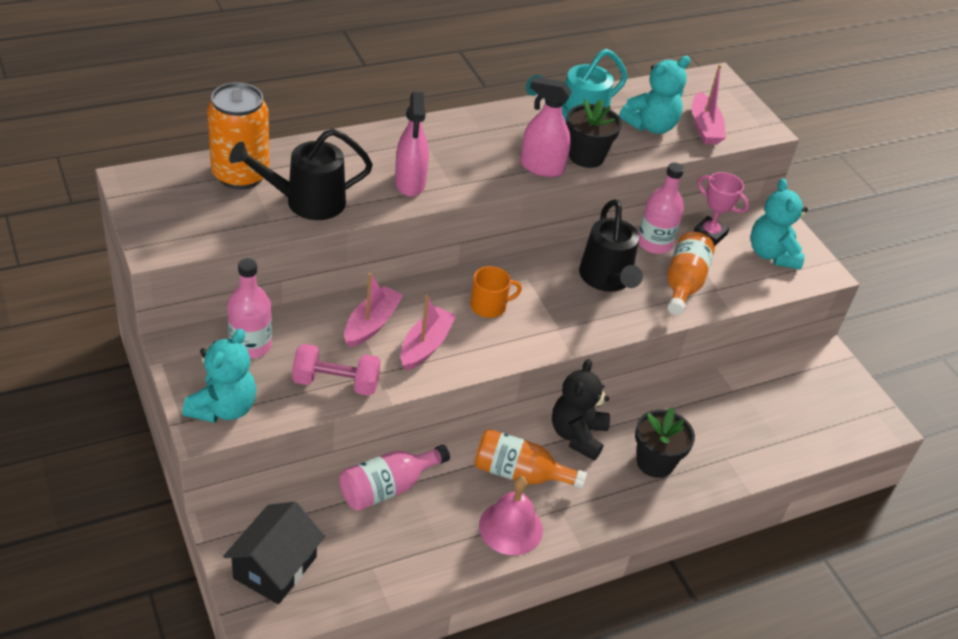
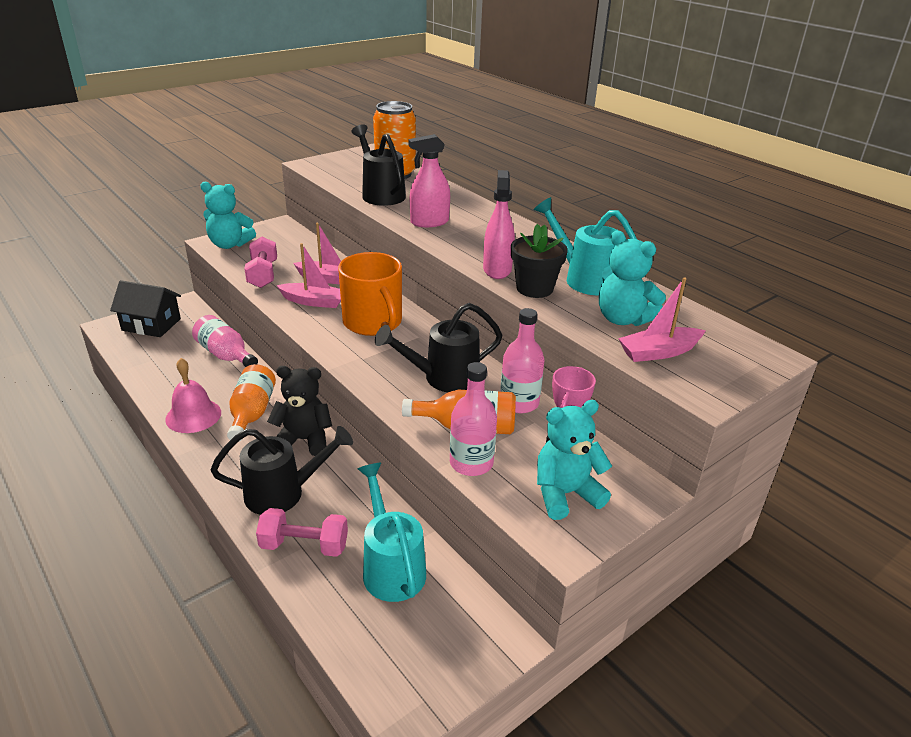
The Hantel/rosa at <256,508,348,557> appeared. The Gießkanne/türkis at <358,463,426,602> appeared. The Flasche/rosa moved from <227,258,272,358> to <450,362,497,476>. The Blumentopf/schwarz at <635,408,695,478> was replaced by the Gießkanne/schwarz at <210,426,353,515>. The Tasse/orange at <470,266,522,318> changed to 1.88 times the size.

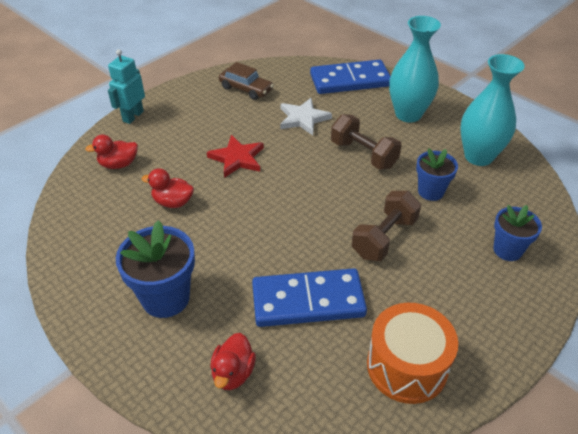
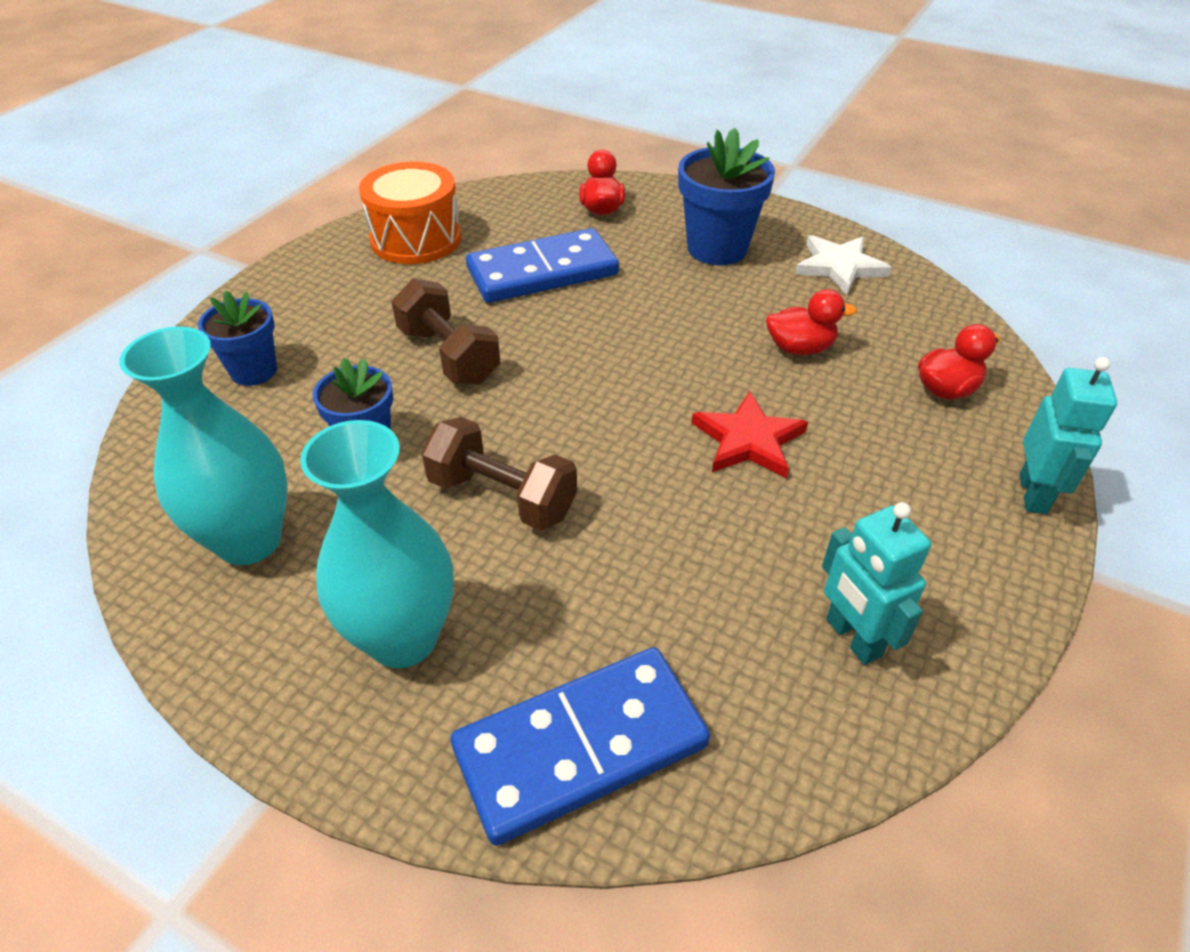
The Stern/weiß moved from <280,98,332,135> to <795,235,892,295>. The Auto/braun at <219,62,274,100> was replaced by the Roboter/türkis at <822,502,931,665>. The Hantel/braun at <352,191,421,261> turned 60 degrees counterclockwise.

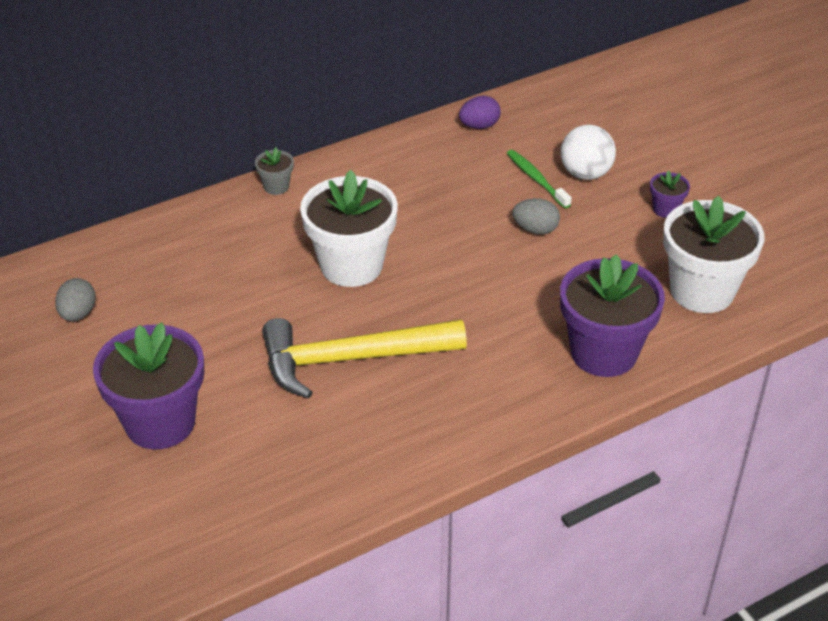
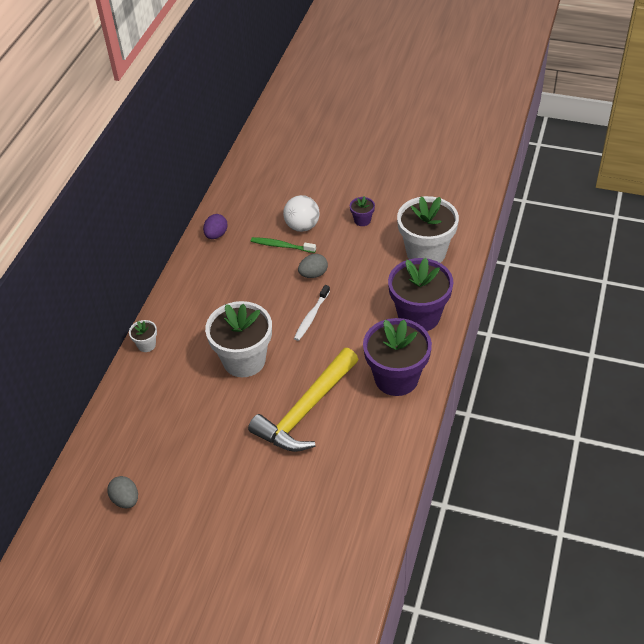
The Zahnbürste/weiß at <294,285,330,341> appeared. The Blumentopf/lila moved from <93,322,204,449> to <363,318,432,396>. The Blumentopf/grau at <255,148,294,195> became the Blumentopf/weiß at <129,320,157,352>.

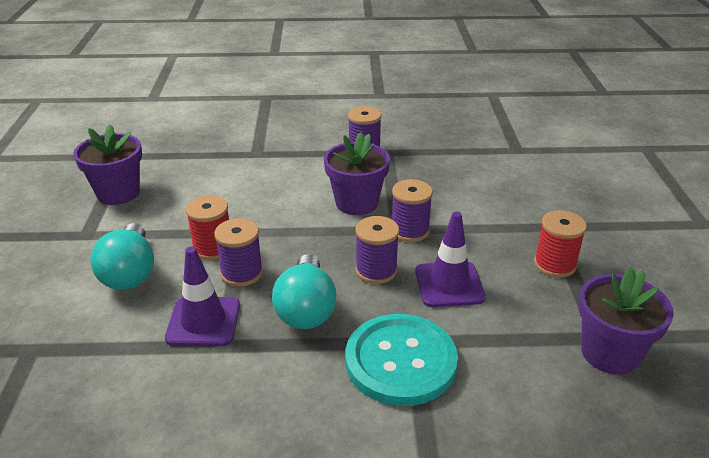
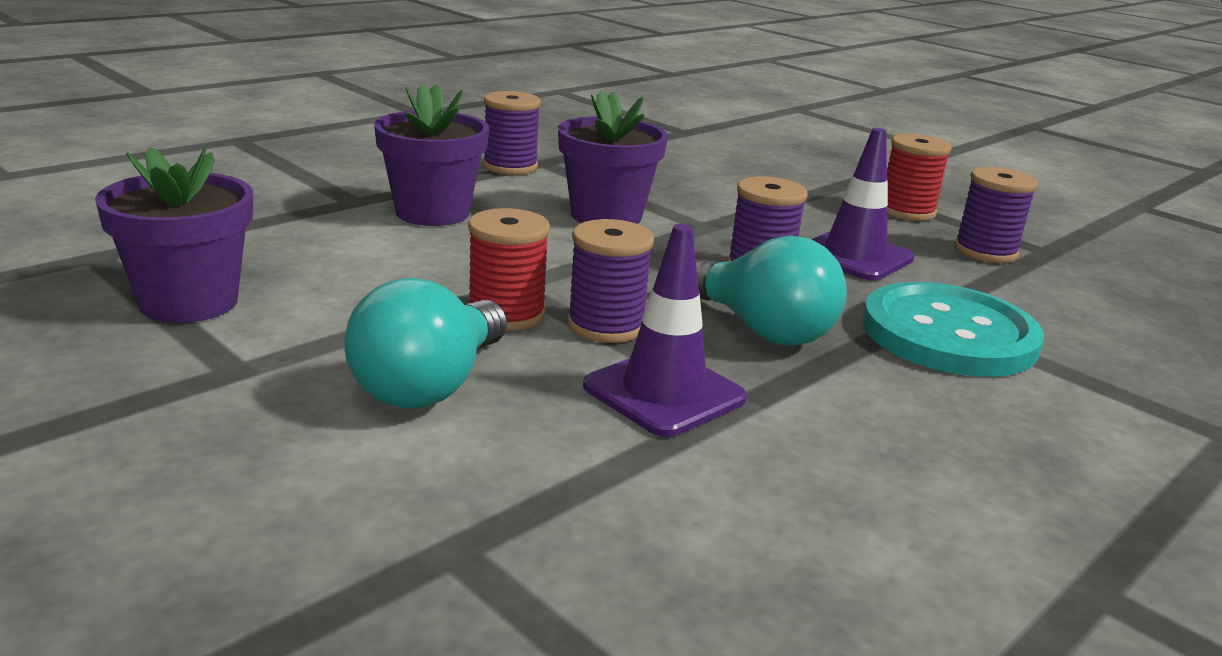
The Garnrolle/lila moved from <392,179,433,242> to <954,167,1038,263>. The Blumentopf/lila moved from <579,267,674,375> to <374,84,489,226>. The Glühbirne/türkis at <90,223,154,290> turned 75 degrees clockwise.

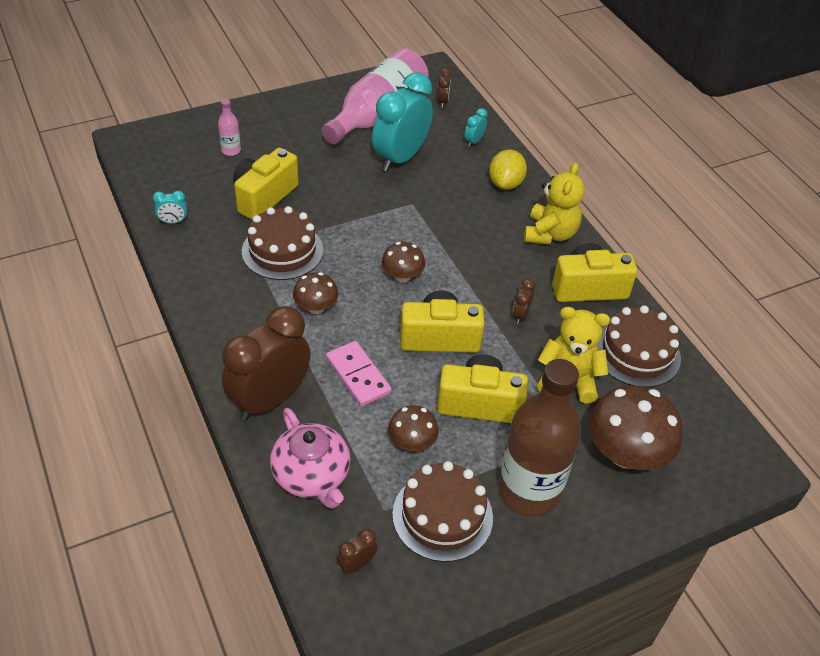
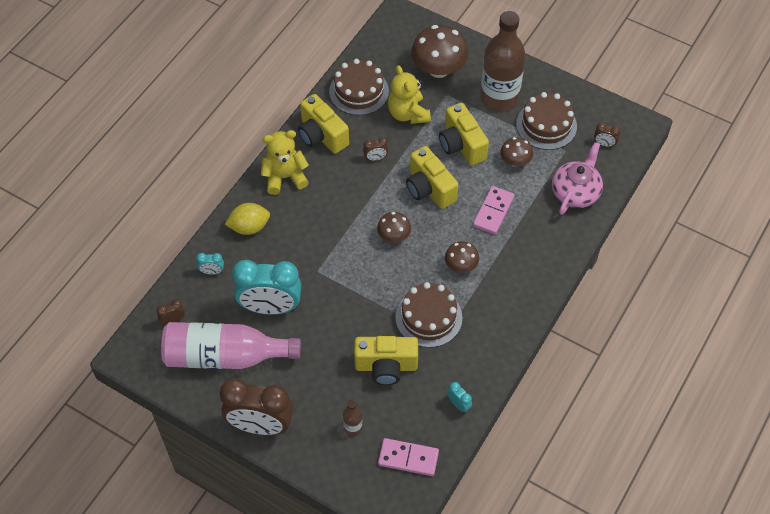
The Dominostein/rosa at <378,438,439,476> appeared. The Wecker/braun moved from <222,306,311,420> to <220,378,293,435>. The Flasche/rosa at <218,99,241,156> became the Flasche/braun at <343,400,362,435>.

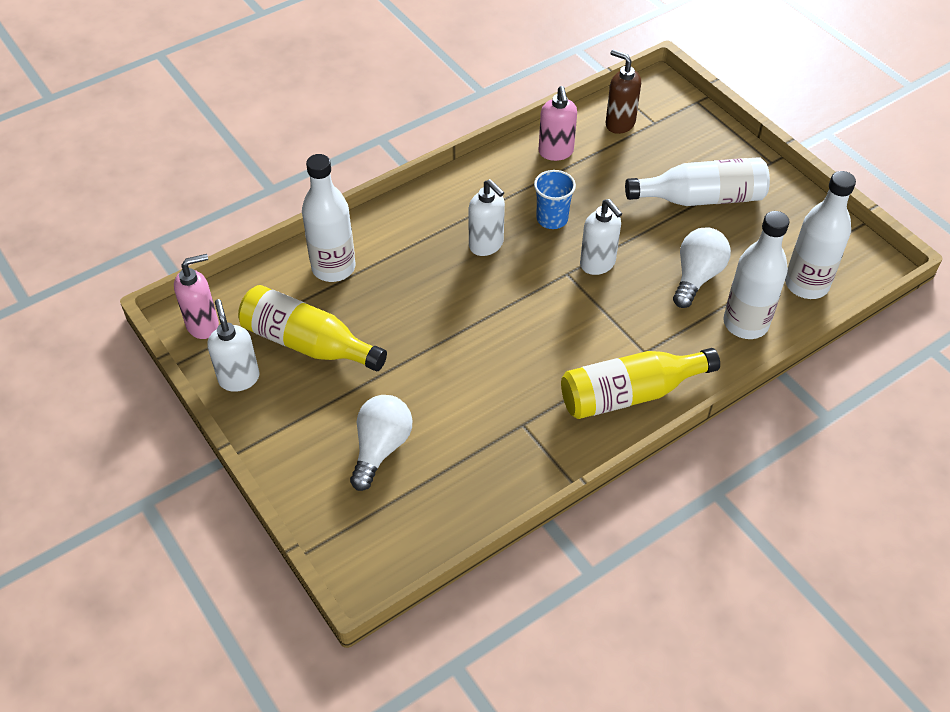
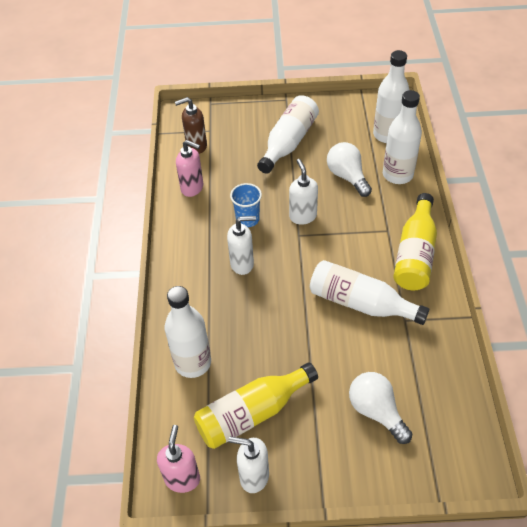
The Flasche/weiß at <310,260,429,325> appeared. The Seifenspender/weiß at <580,199,622,275> turned 105 degrees counterclockwise.

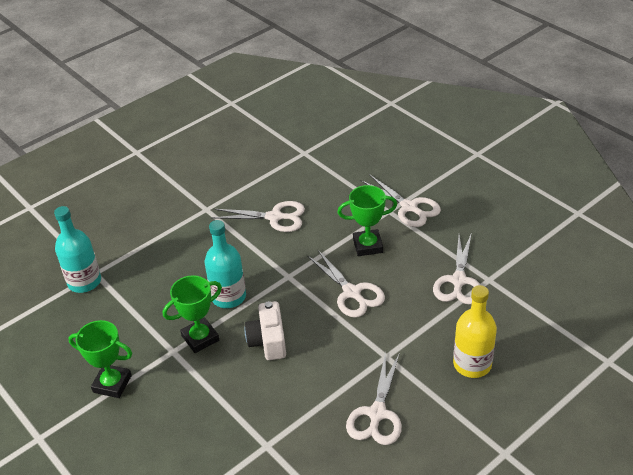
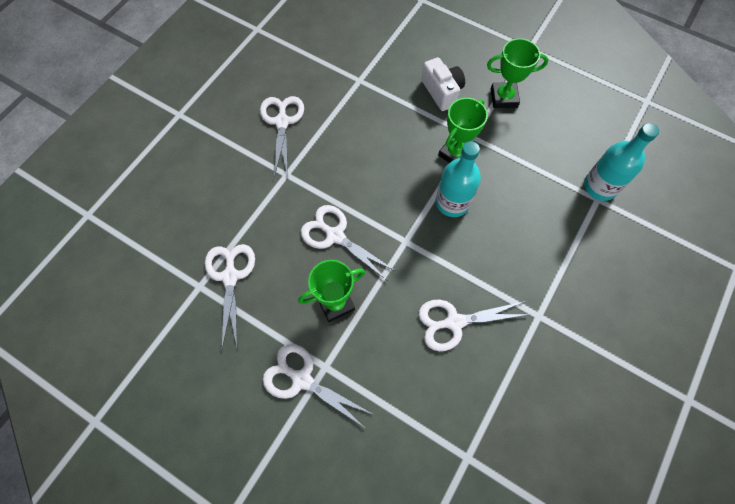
The Flasche/gelb at <453,285,497,378> disappeared. The Kamera/weiß moved from <244,301,286,360> to <422,57,465,111>.

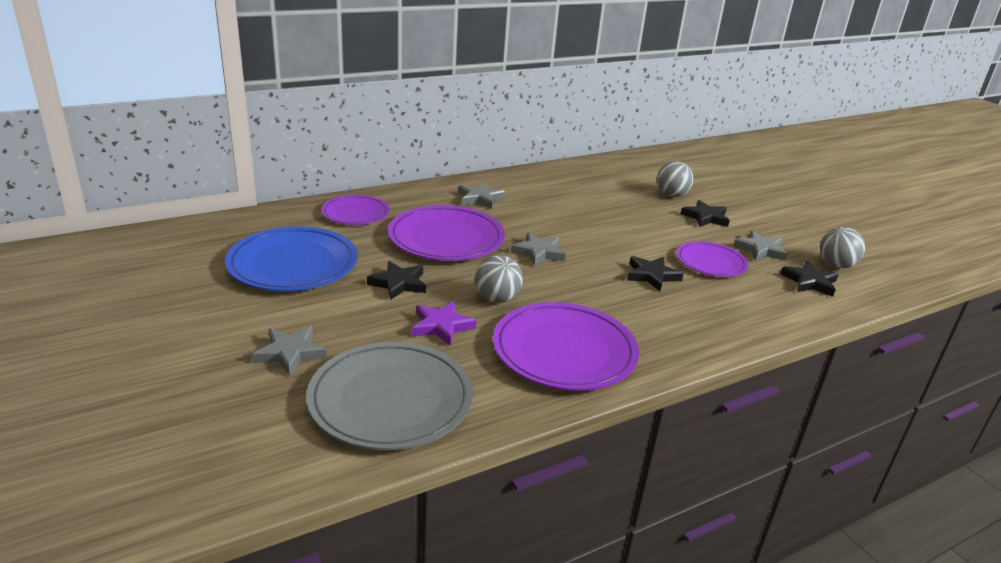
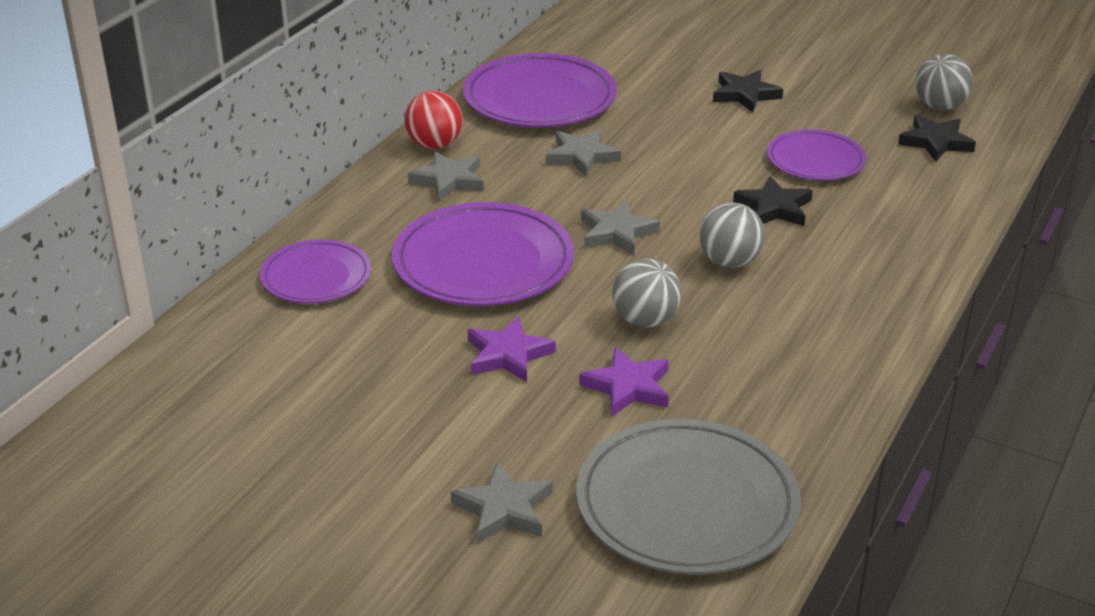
The Teller/blau at <225,227,358,291> disappeared. The Ball/rot at <405,91,463,149> appeared. The Teller/lila moved from <493,302,639,391> to <463,53,617,127>. The Ball/grau moved from <657,161,694,197> to <699,202,765,268>. The Stern/grau moved from <733,230,788,261> to <546,129,621,177>. The Stern/schwarz at <367,261,426,300> became the Stern/lila at <468,316,556,382>.

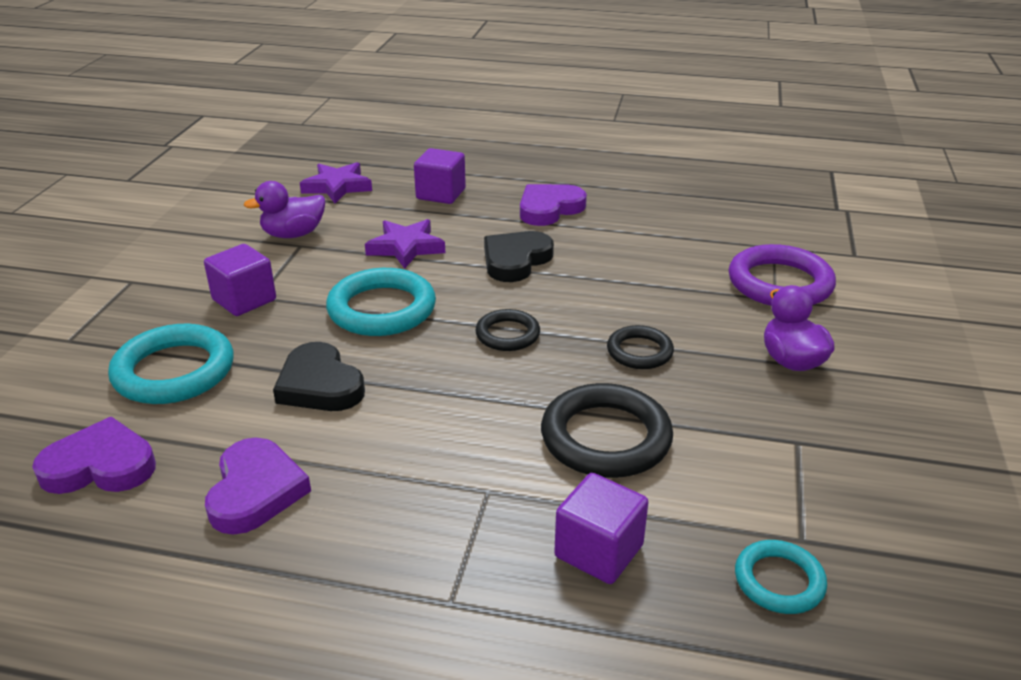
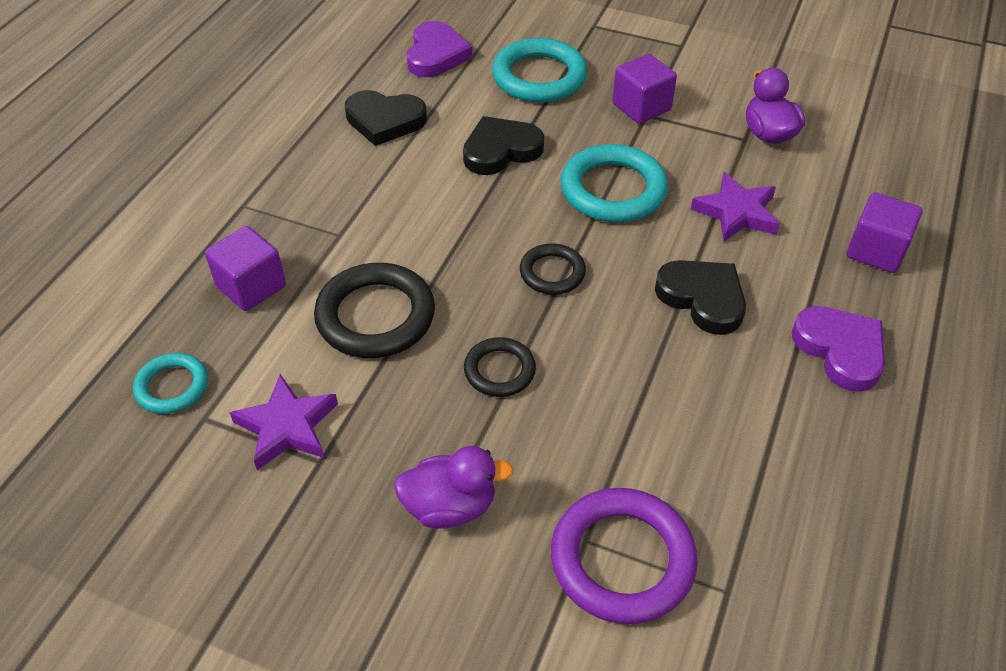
The Stern/lila moved from <300,162,372,203> to <229,374,338,470>. The Herz/lila at <205,438,311,535> became the Herz/schwarz at <345,90,427,146>.

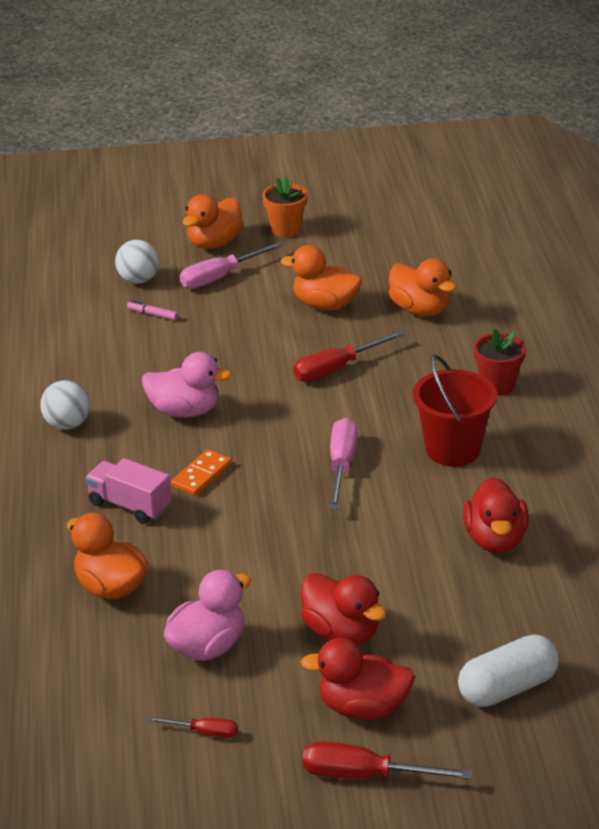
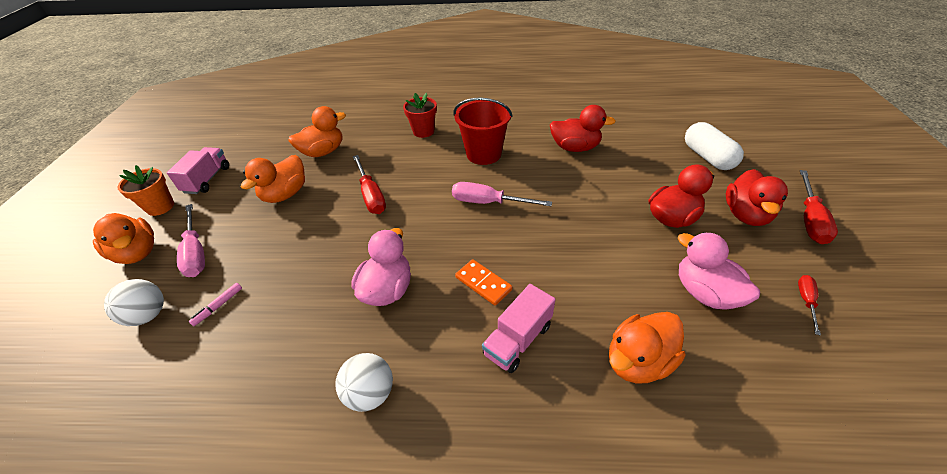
The Lastwagen/rosa at <167,147,229,194> appeared.

